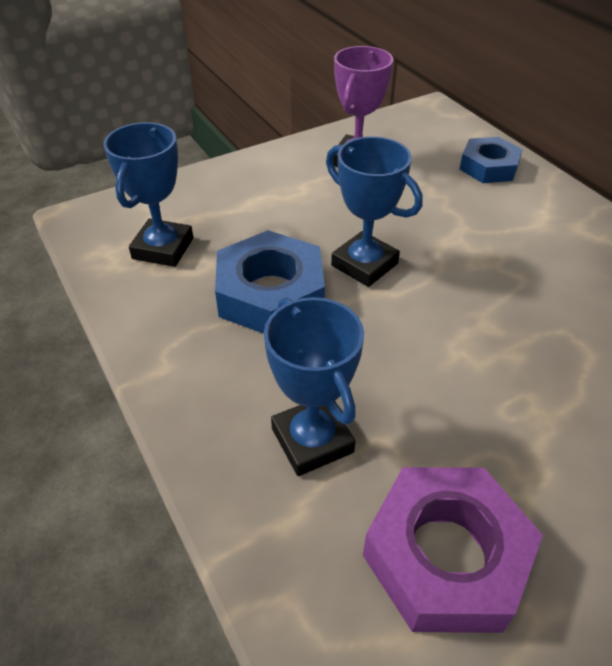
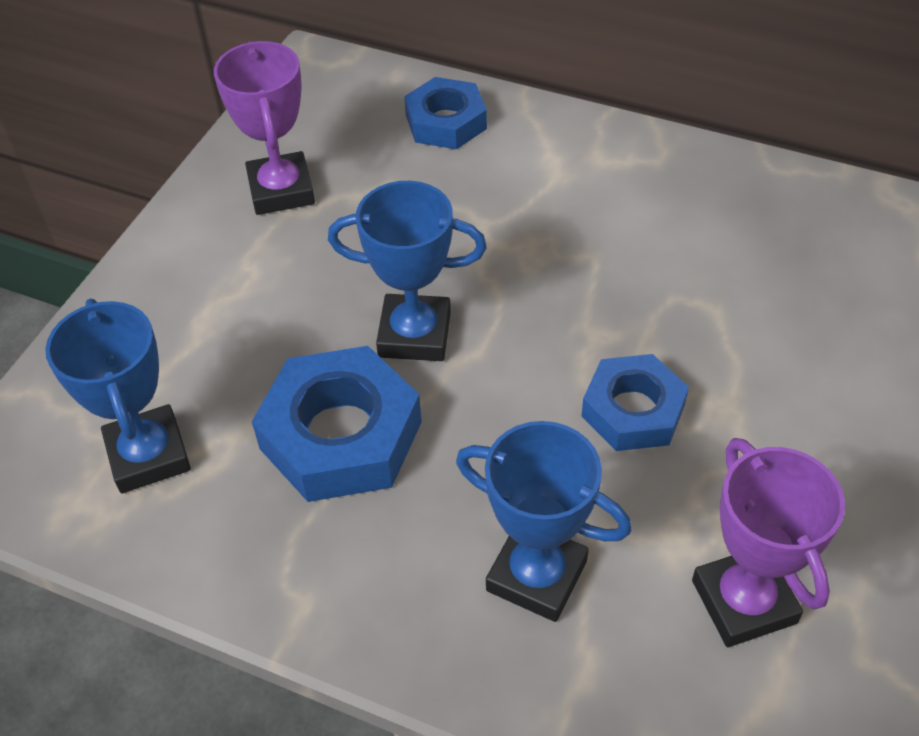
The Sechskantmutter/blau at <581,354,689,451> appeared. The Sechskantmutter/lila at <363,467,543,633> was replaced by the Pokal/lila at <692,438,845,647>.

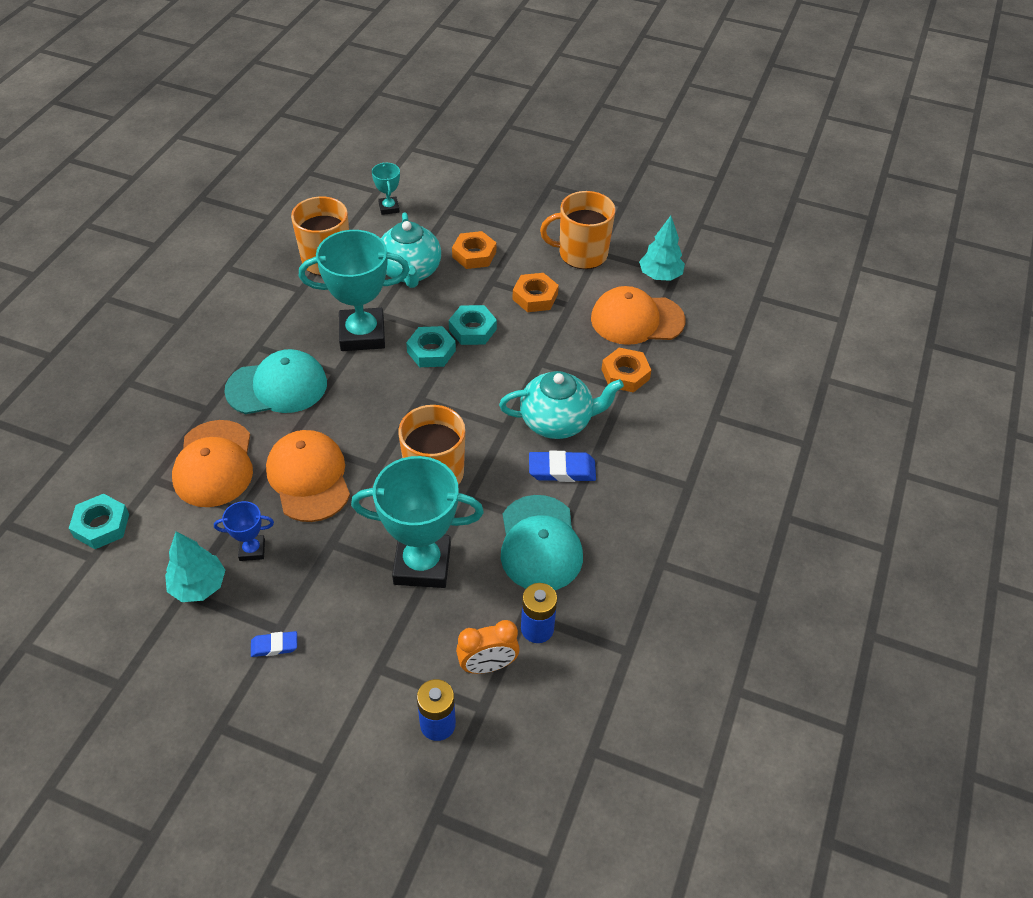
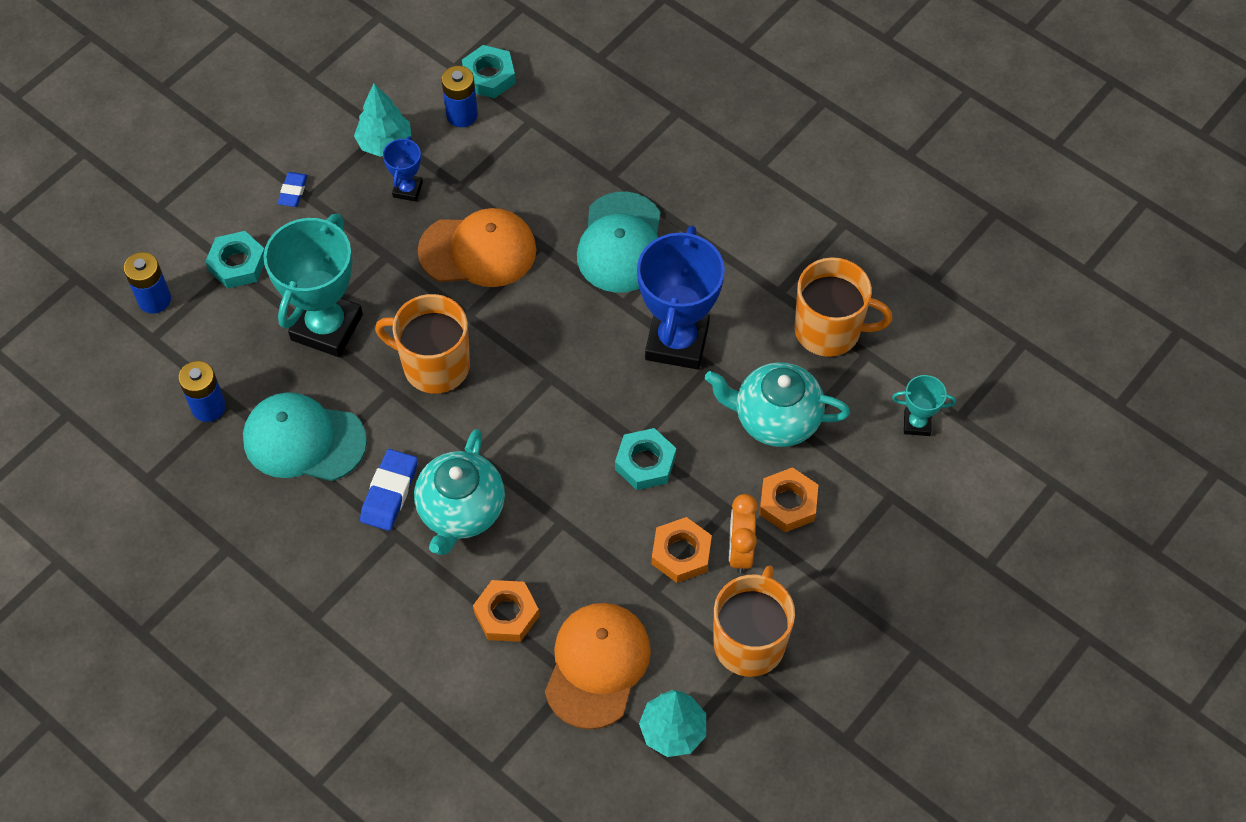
The Kappe/orange at <172,420,253,507> disappeared. The Batterie/blau at <441,66,478,127> appeared. The Sechskantmutter/türkis moved from <406,326,456,367> to <205,231,265,288>. The Wecker/orange moved from <456,620,520,674> to <729,494,758,573>. The Pokal/türkis at <299,230,410,351> became the Pokal/blau at <637,226,725,369>.

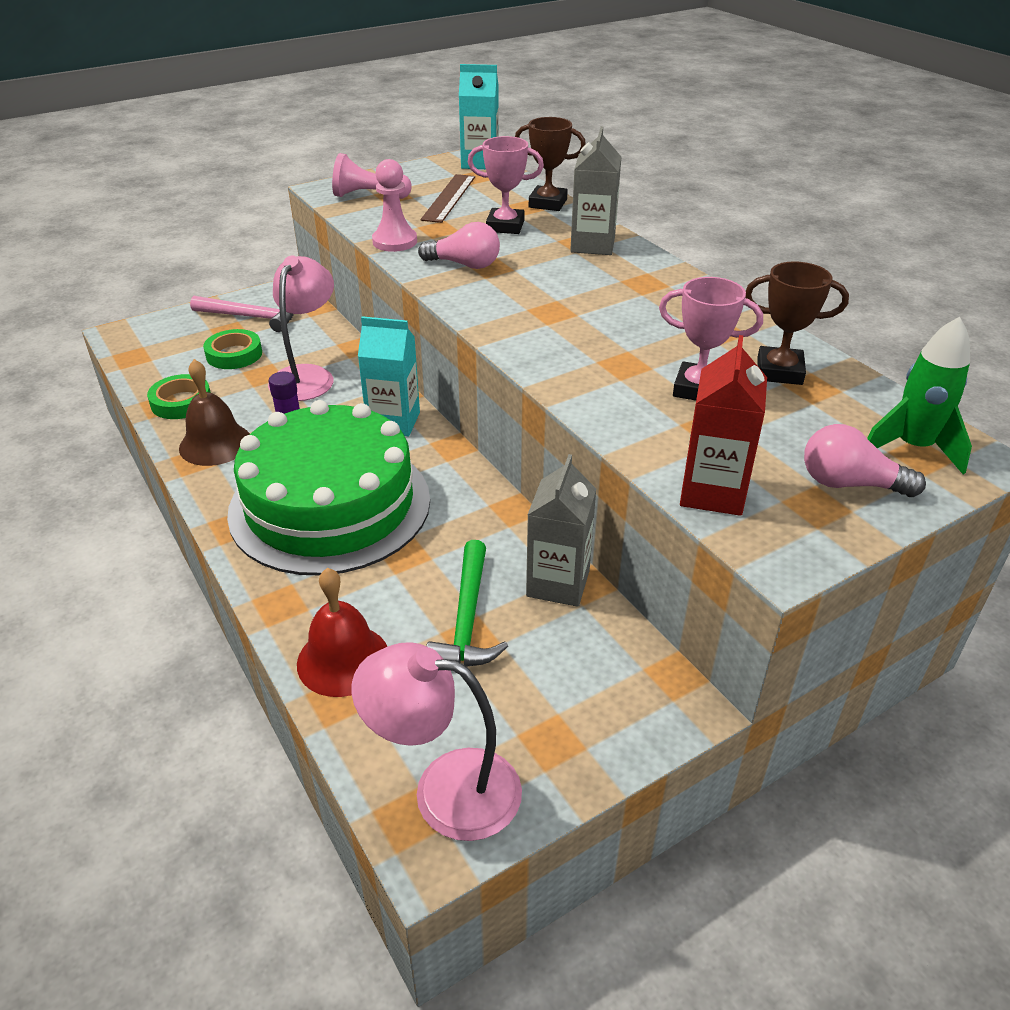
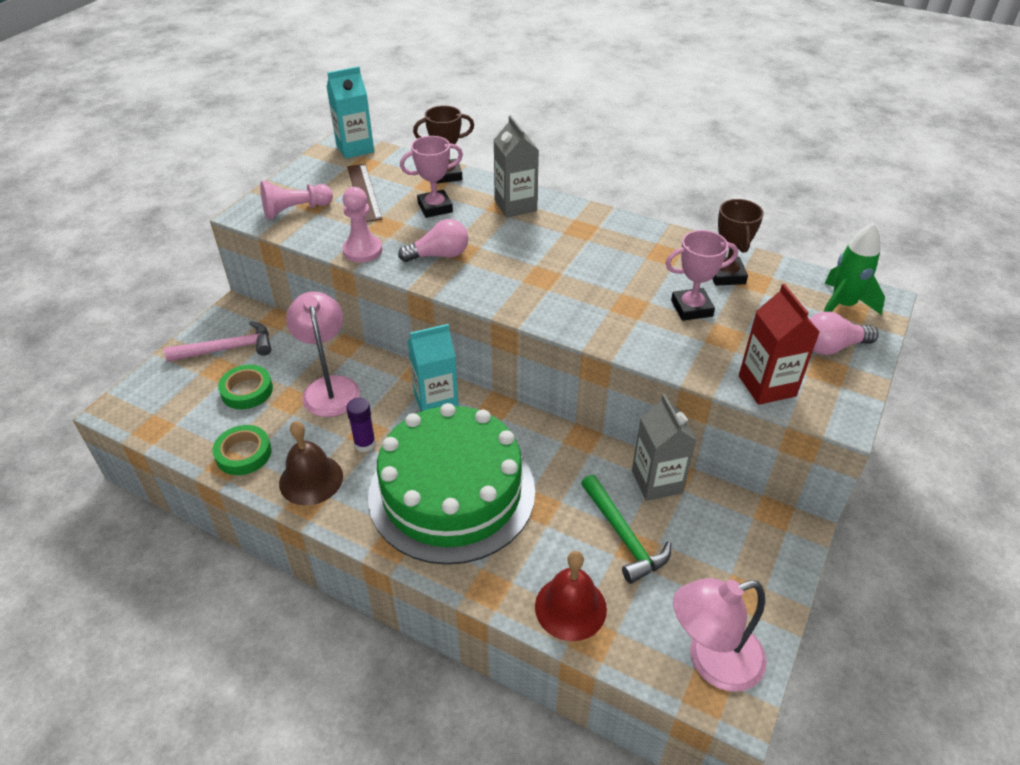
The Pokal/braun at <745,261,849,385> turned 75 degrees counterclockwise.

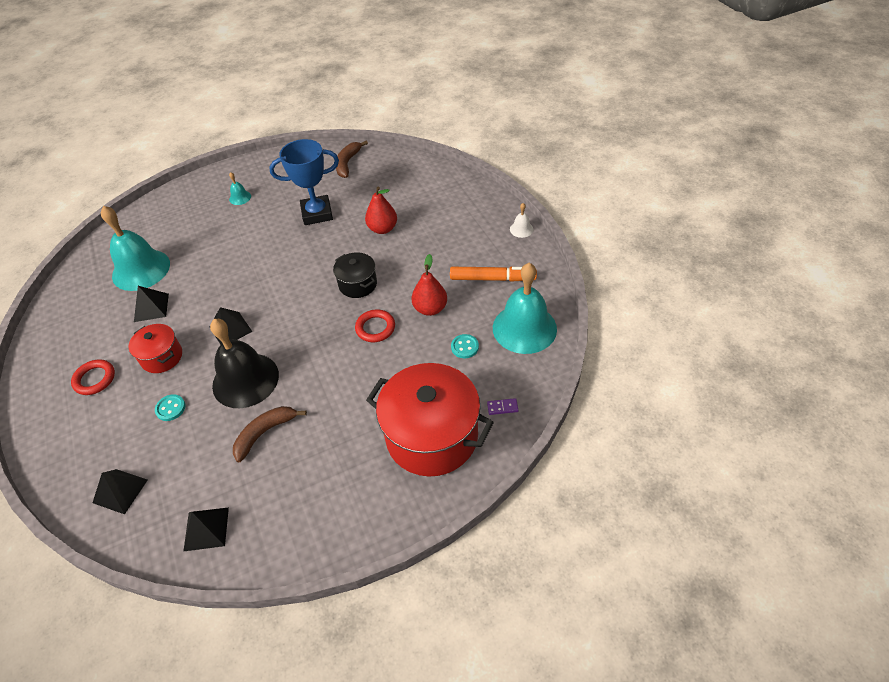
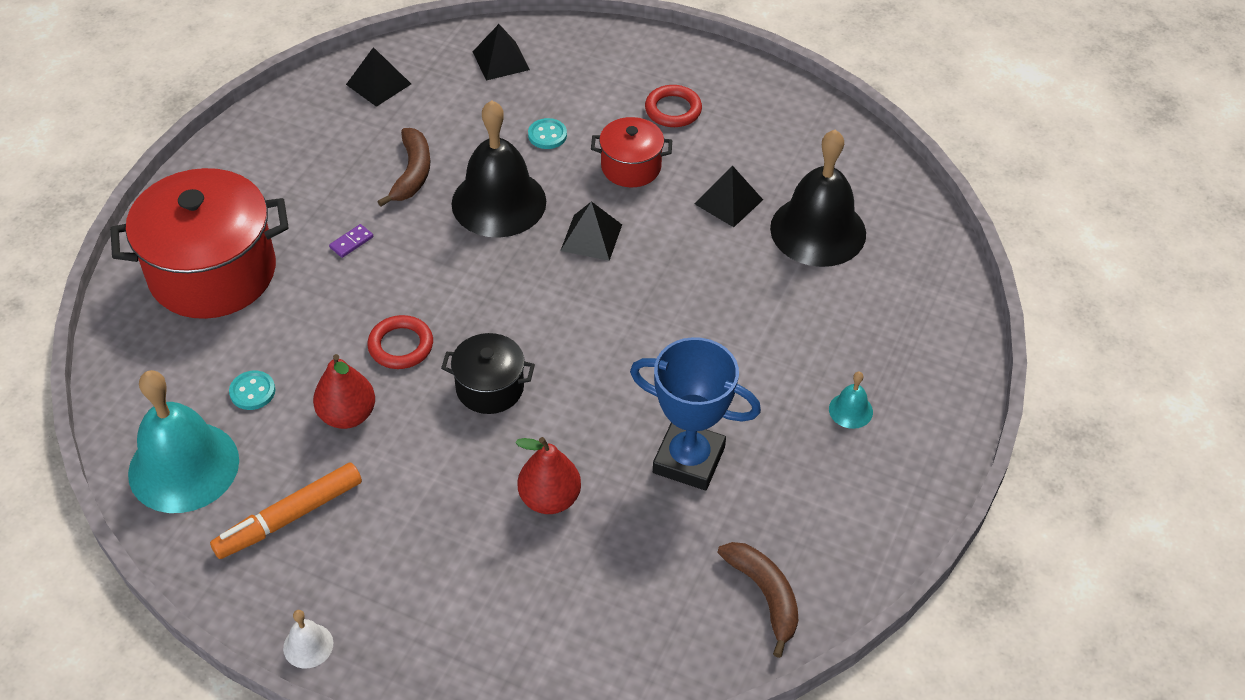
The Dominostein/lila moved from <487,398,518,415> to <329,224,373,258>. The Glocke/türkis at <101,206,170,291> became the Glocke/schwarz at <770,130,866,267>. The Pokal/blau at <269,139,339,225> turned 75 degrees clockwise.

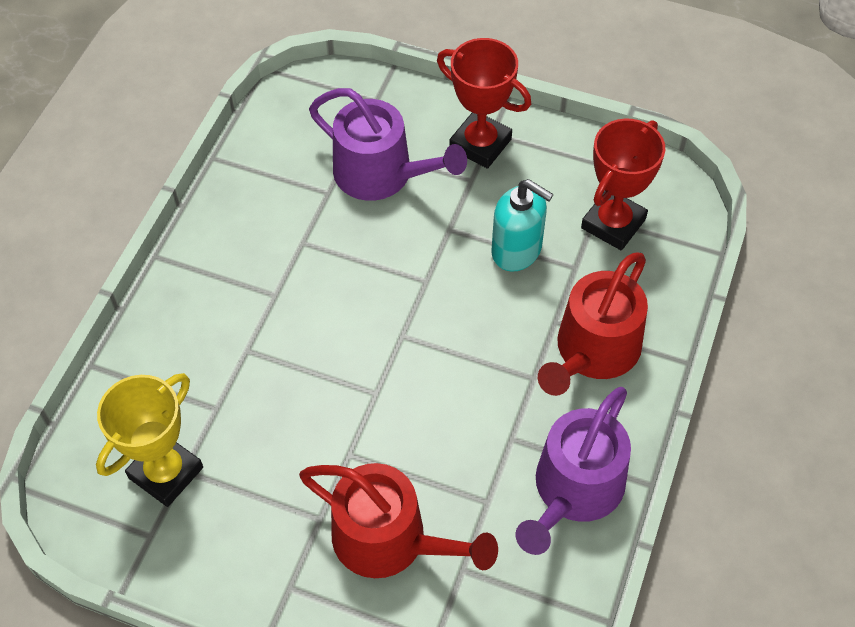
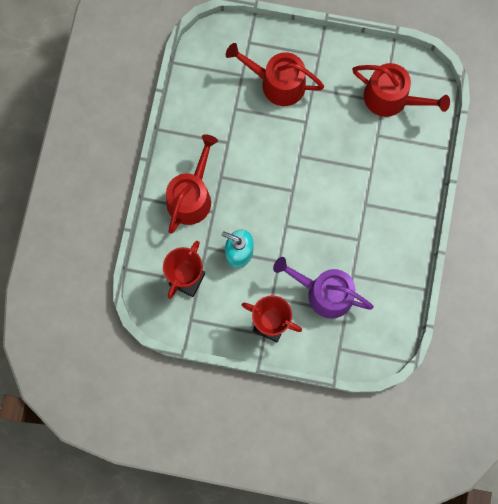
The Gießkanne/lila at <516,387,631,555> disappeared. The Pokal/gelb at <96,373,203,507> was replaced by the Gießkanne/rot at <352,63,450,117>.

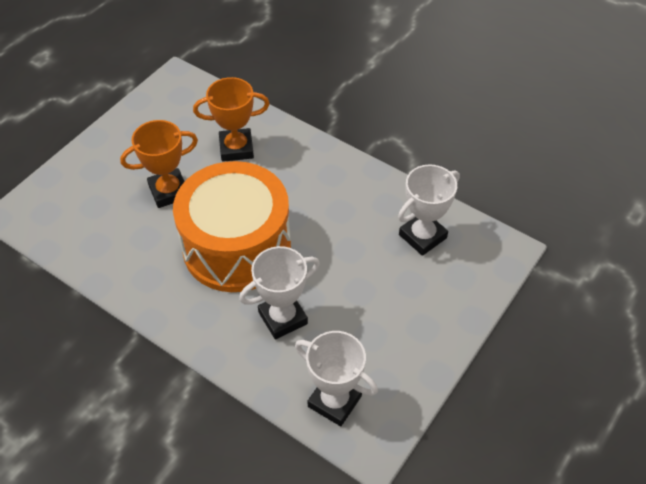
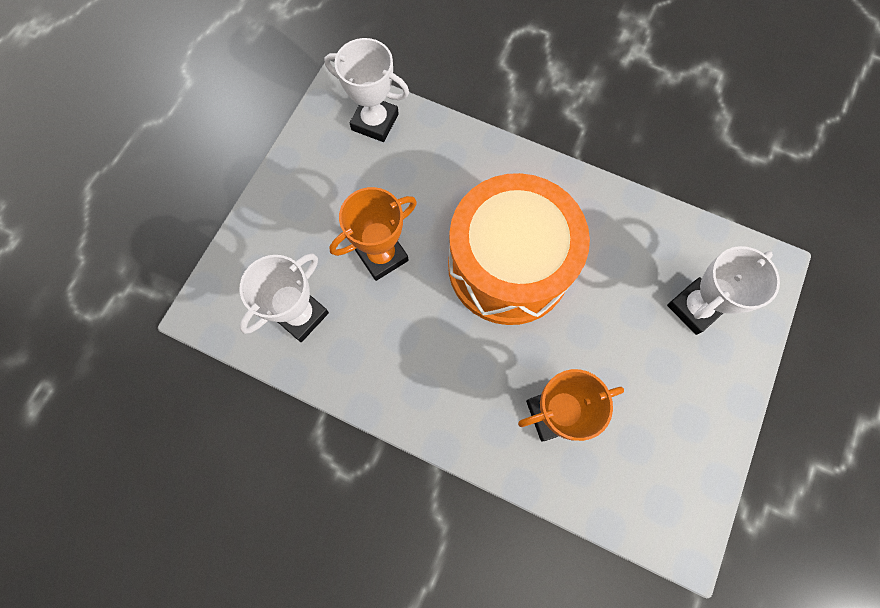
The Pokal/orange moved from <120,120,198,208> to <329,187,417,281>. The Pokal/weiß moved from <239,246,320,340> to <667,246,780,335>.

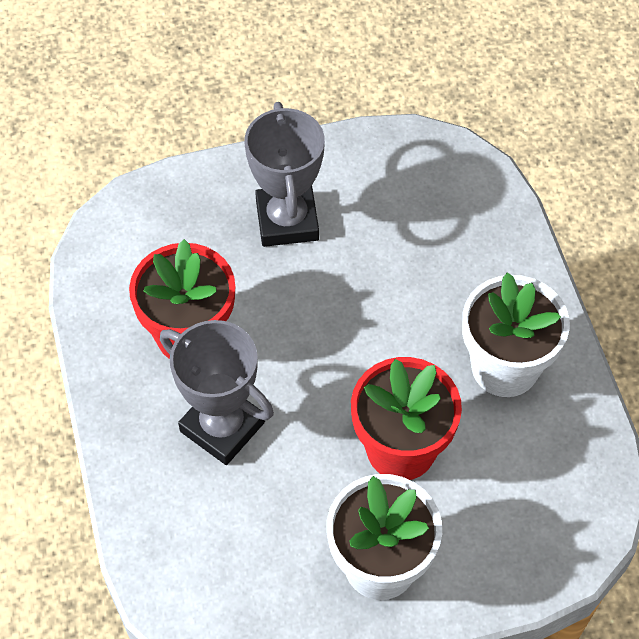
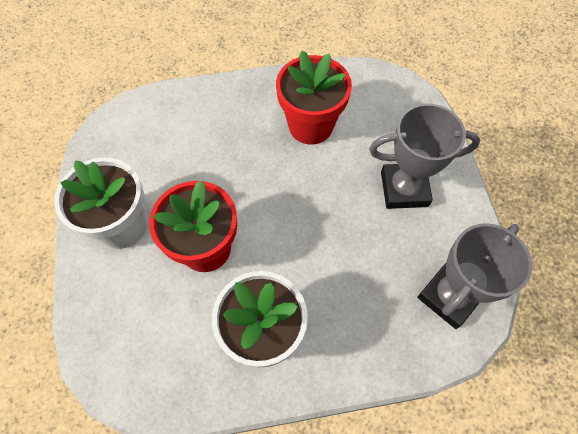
The Pokal/grau moved from <160,320,274,465> to <417,223,532,329>.

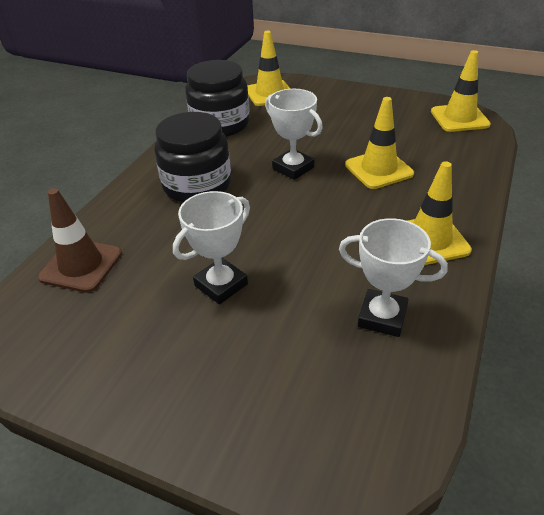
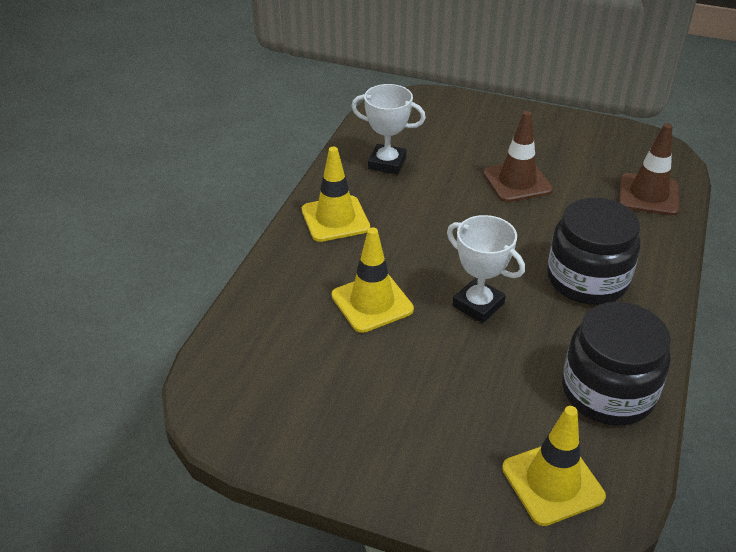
The Leitkegel/gelb at <431,50,491,132> disappeared. The Pokal/weiß at <173,191,250,304> was replaced by the Leitkegel/braun at <483,111,553,202>.

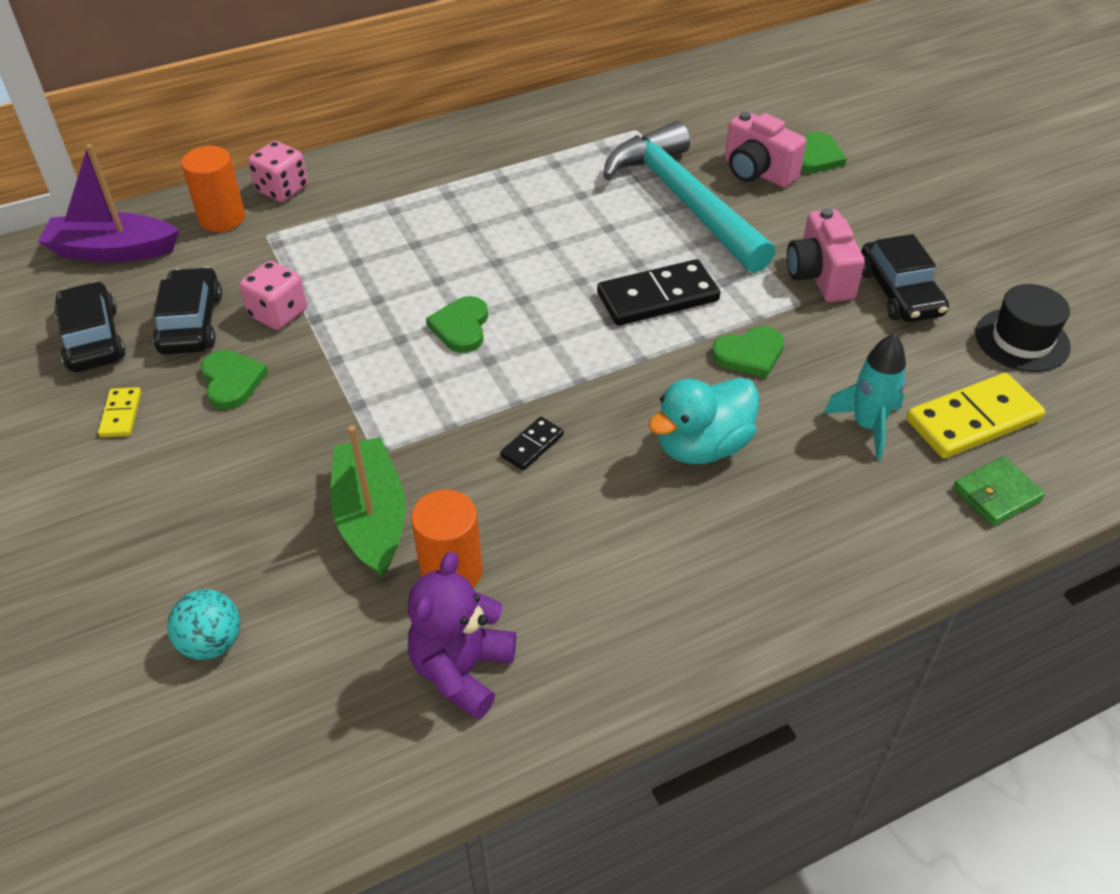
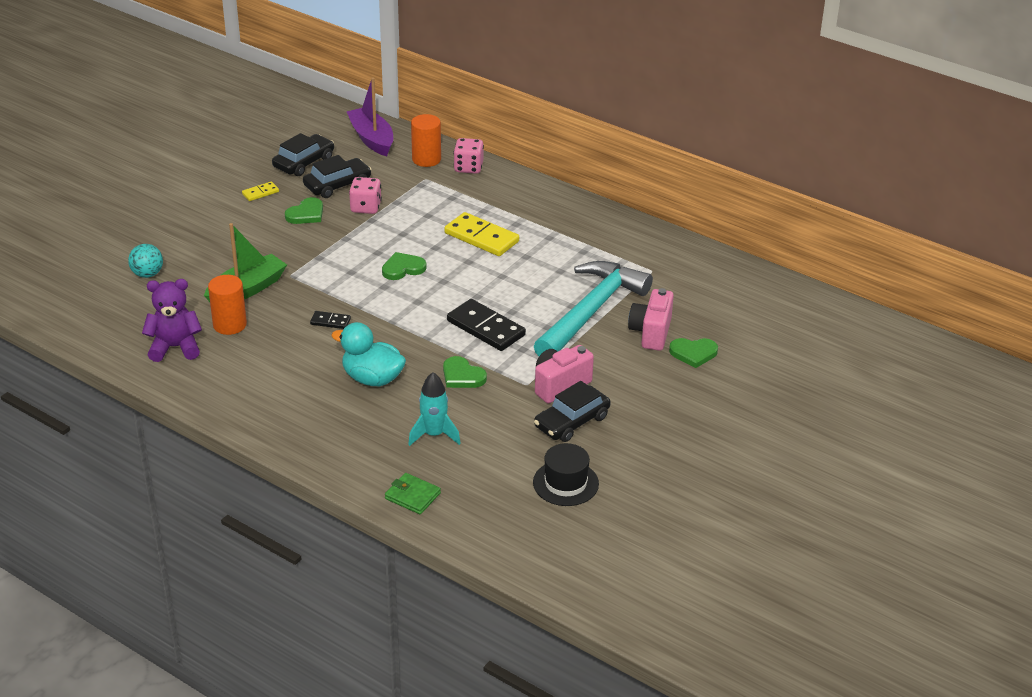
The Dominostein/gelb moved from <906,373,1045,459> to <444,212,519,256>.

